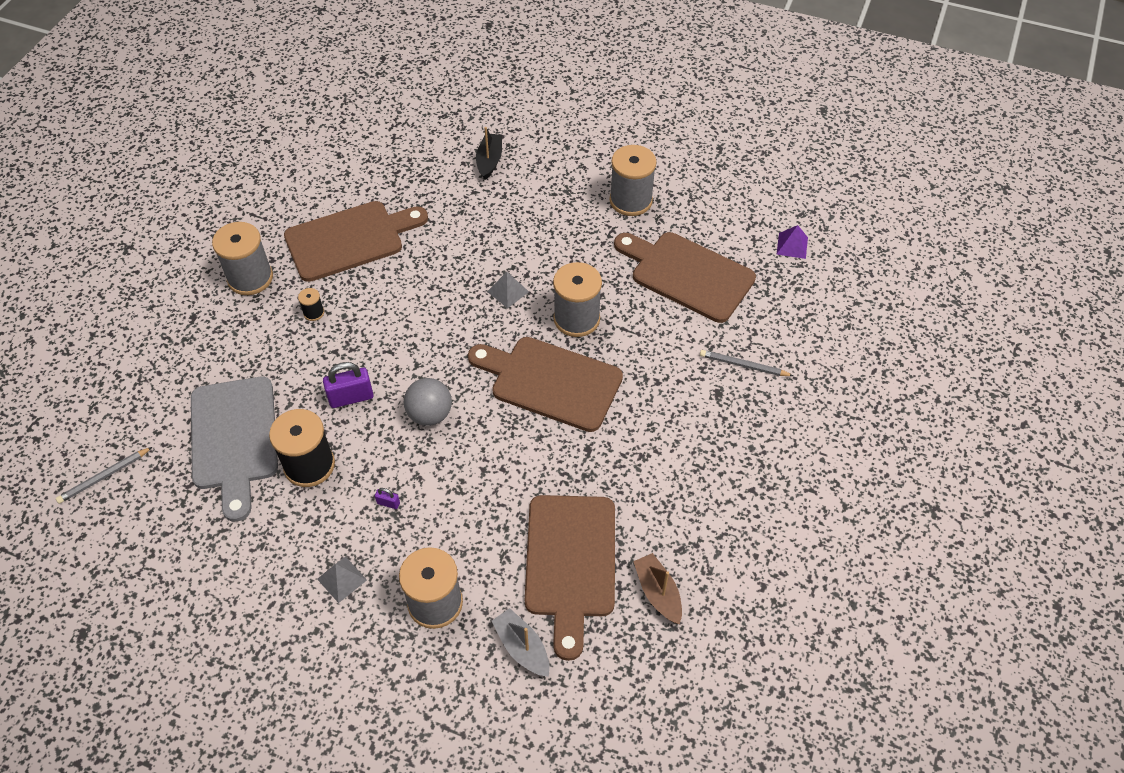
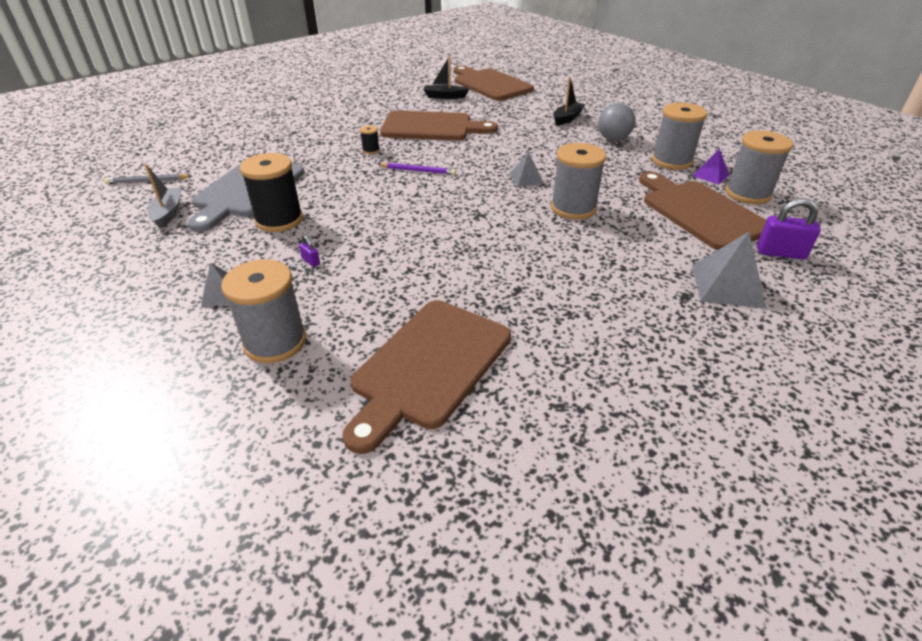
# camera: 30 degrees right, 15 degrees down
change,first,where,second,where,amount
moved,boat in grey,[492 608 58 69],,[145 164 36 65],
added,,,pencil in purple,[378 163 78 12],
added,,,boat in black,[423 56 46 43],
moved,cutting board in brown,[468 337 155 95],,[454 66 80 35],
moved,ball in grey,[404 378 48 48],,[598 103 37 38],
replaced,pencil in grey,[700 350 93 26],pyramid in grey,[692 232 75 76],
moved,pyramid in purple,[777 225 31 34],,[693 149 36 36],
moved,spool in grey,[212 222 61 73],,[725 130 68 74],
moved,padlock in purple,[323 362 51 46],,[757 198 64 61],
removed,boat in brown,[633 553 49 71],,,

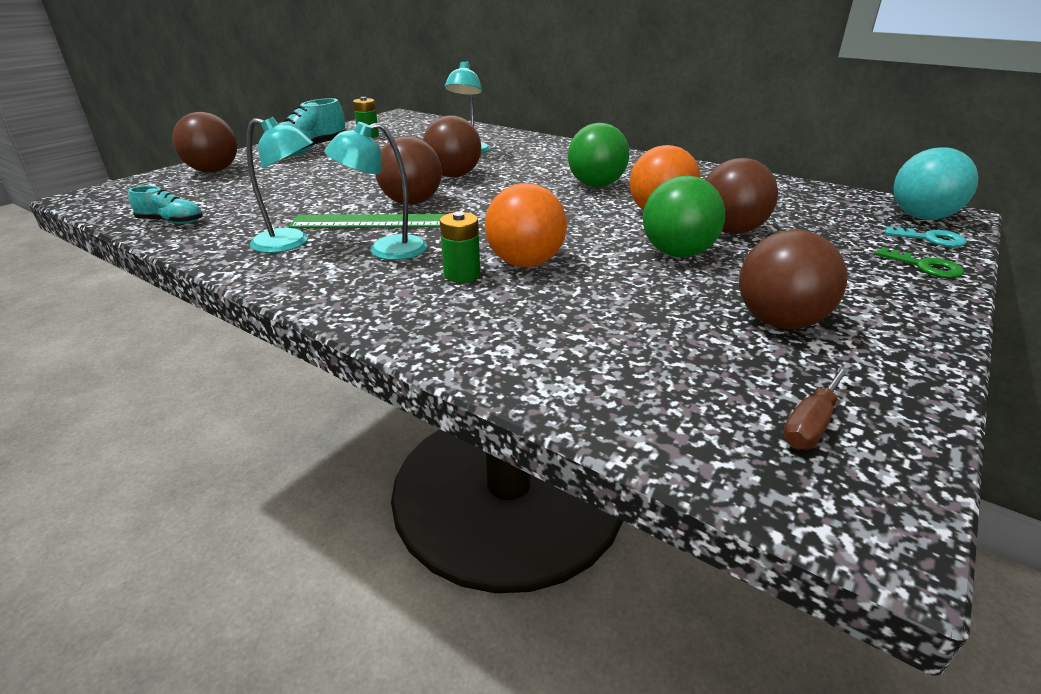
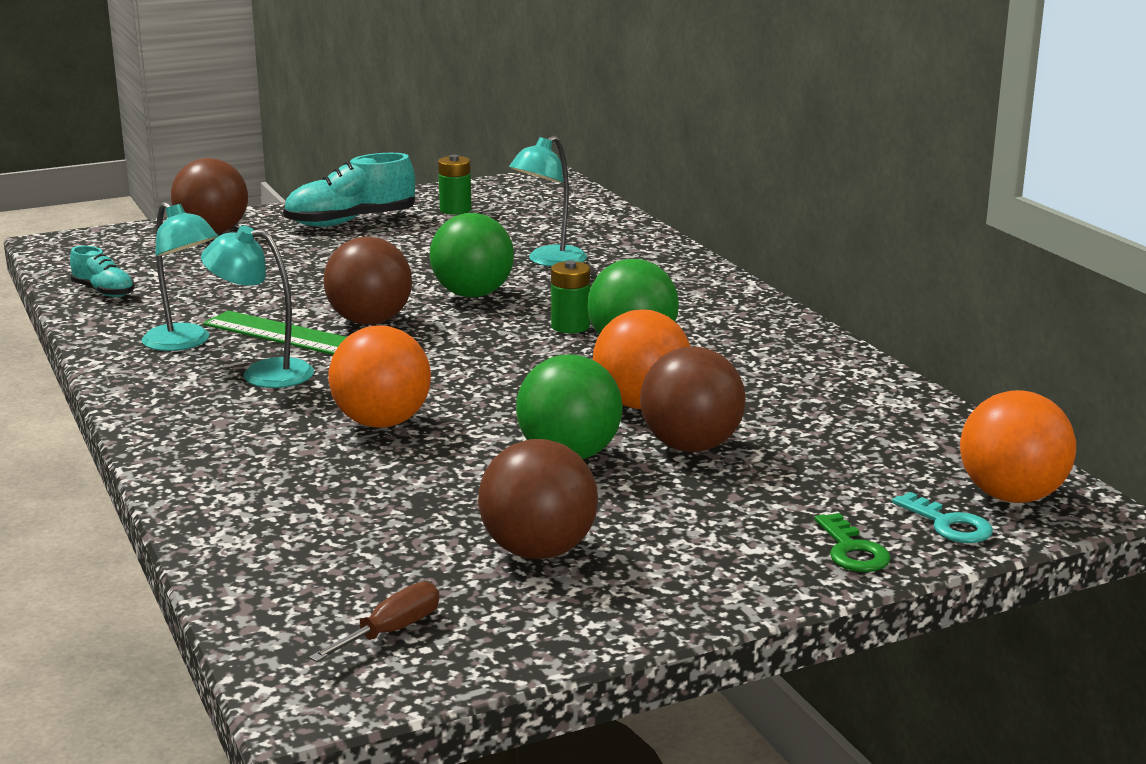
# camera: 30 degrees right, 10 degrees down
change,first,where,second,where,amount
turned,screwdriver in brown,[783 366 67 83],,[309 582 130 80],150 degrees clockwise
recoloured,ball in brown,[423 115 58 62],ball in green,[429 213 85 84],
moved,battery in green,[440 212 40 71],,[551 260 39 73],
recoloured,ball in turquoise,[894 147 84 73],ball in orange,[960 390 116 113],

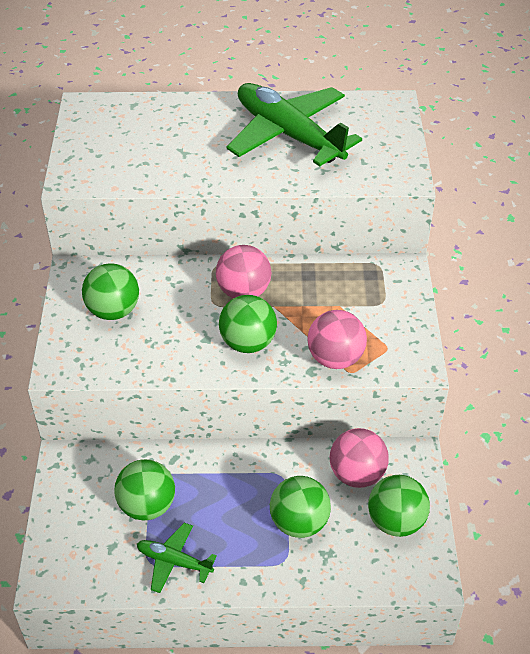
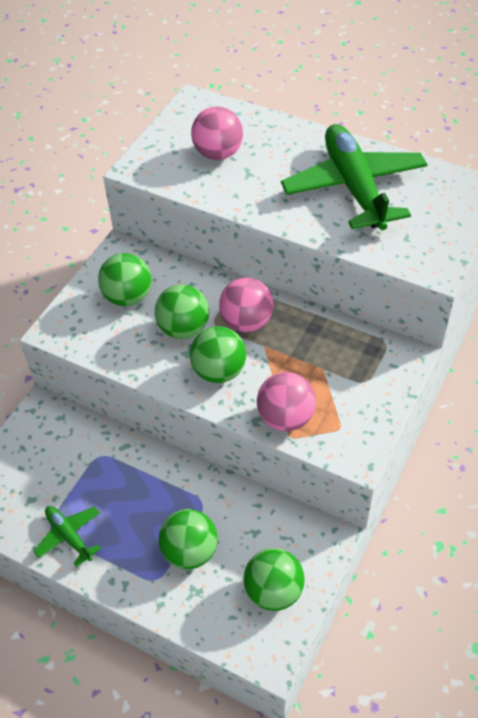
# camera: 30 degrees right, 5 degrees up
change,first,where,second,where,amount
moved,ball in green,[114 459 61 61],,[155 284 54 55],
moved,ball in pink,[330 428 59 60],,[191 106 52 54],

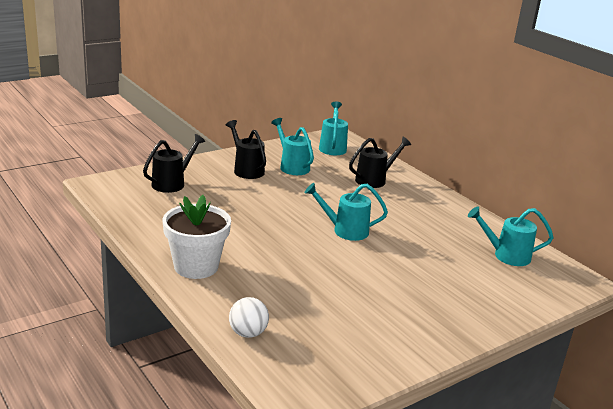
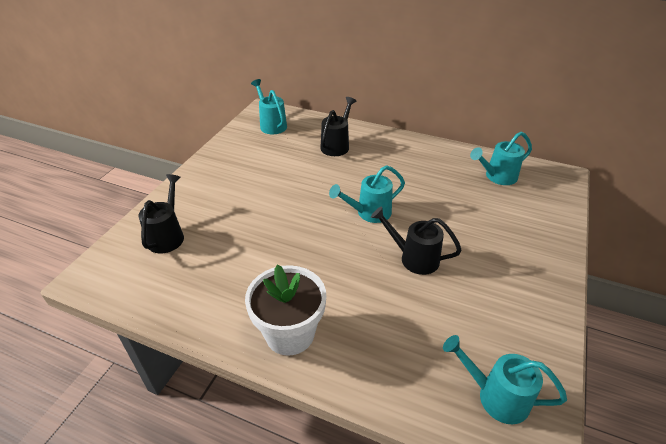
# camera: 30 degrees left, 15 degrees up
change,first,where,second,where,amount
moved,watering can in black,[226 120 40 59],,[371 206 91 69],
moved,watering can in turquoise,[271 118 43 57],,[443 335 124 89],
removed,ball in white,[229 297 40 41],,,

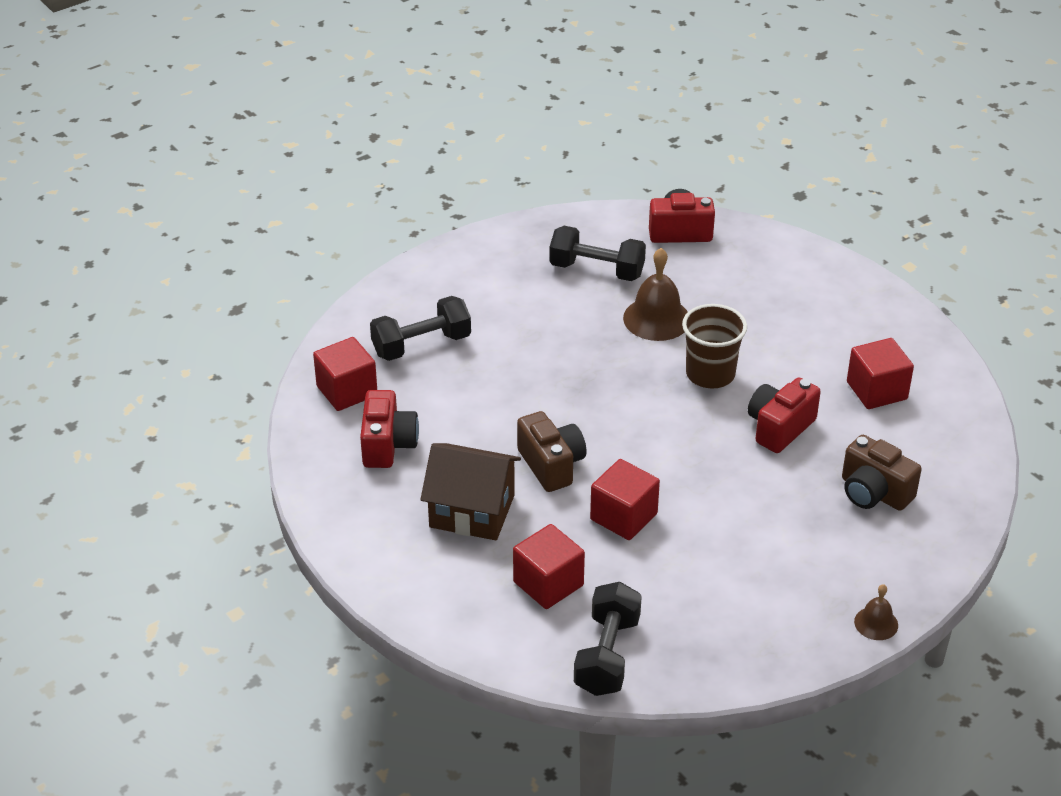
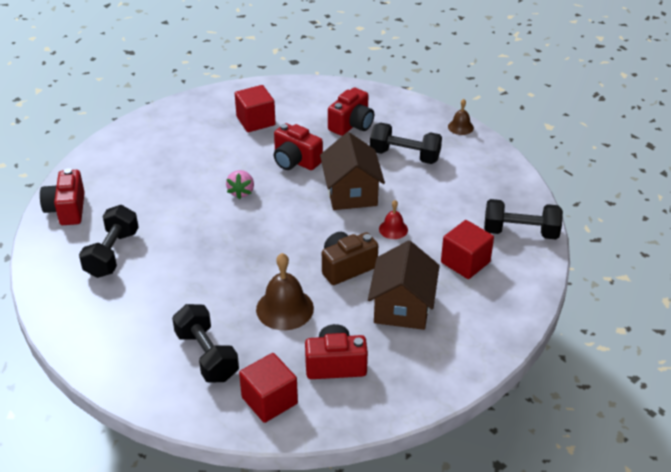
# camera: 95 degrees left, 0 degrees up
change,first,where,second,where,amount
replaced,cup in brown,[682 304 65 84],strawberry in pink,[226 170 28 29],
moved,bell in brown,[623 248 65 93],,[256 253 58 77],
added,,,house in brown,[320 132 65 78],
recoloured,camera in brown,[842 435 80 76],camera in red,[328 88 46 48],
added,,,dumbbell in black,[370 123 72 41],
replaced,cube in red,[590 459 70 81],bell in red,[379 200 29 39],

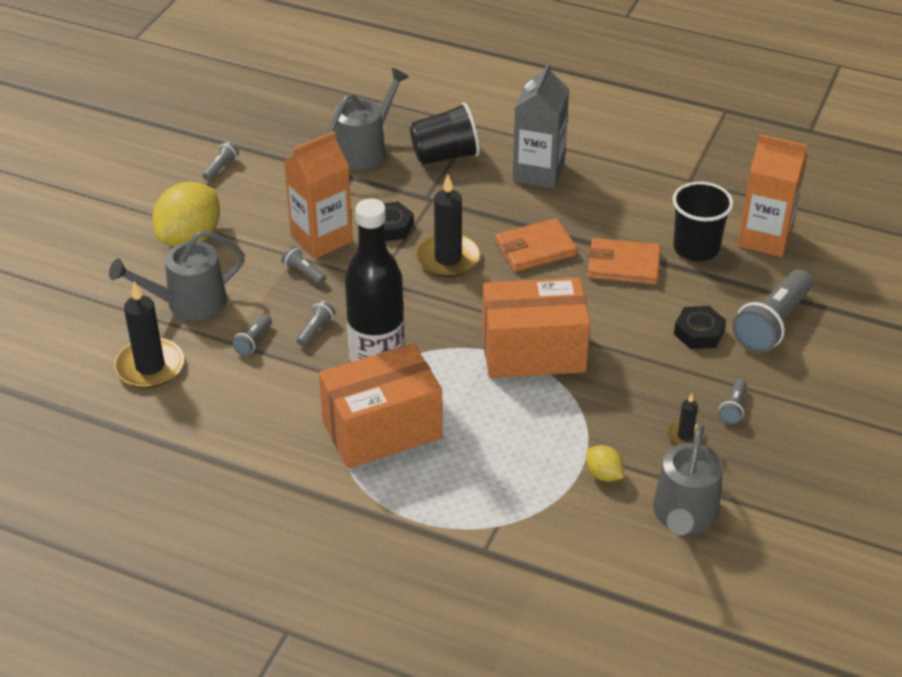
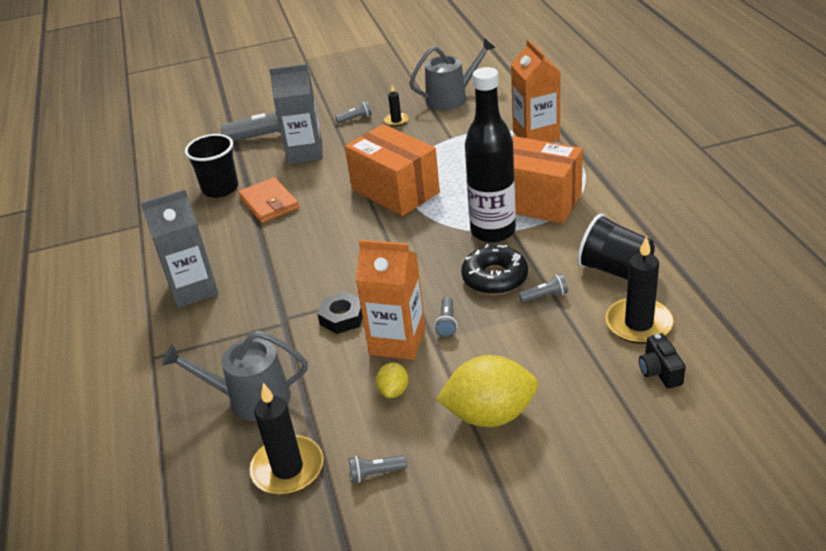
# camera: 125 degrees left, 5 degrees down
change,first,where,second,where,amount
moved,candle in black,[416 175 64 102],,[249 383 74 112],
replaced,nut in black,[674 306 52 43],carton in grey,[269 64 54 100],
moved,lemon in yellow,[586 445 38 37],,[376 362 32 36],
replaced,flashlight in grey,[297 300 38 47],donut in black,[461 244 67 51],
moved,carton in orange,[738 134 69 123],,[511 39 50 103],
moved,cup in black,[410 102 70 63],,[577 214 78 66],
added,,,camera in black,[639 333 47 55],
removed,watering can in grey,[109 230 136 91],,,
removed,wallet in orange,[495 218 82 54],,,

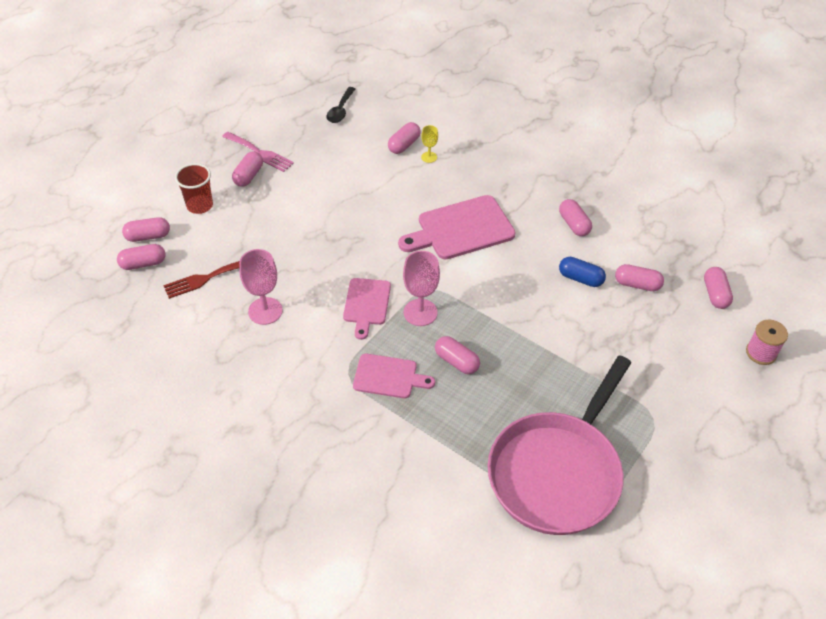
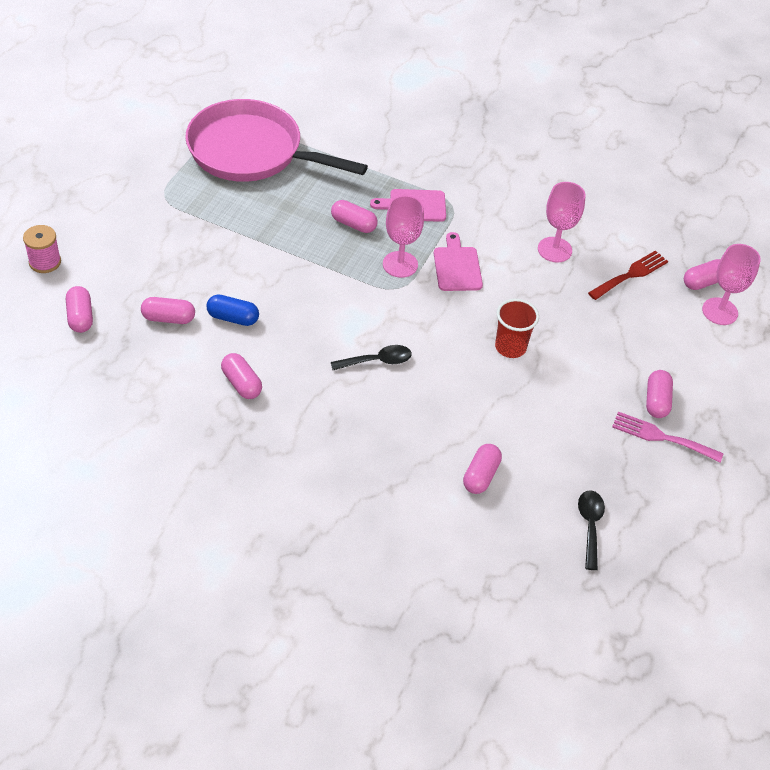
# camera: 165 degrees right, 0 degrees up
change,first,where,second,where,amount
turned,pan in pink,[488 355 143 180],,[185 99 183 83],90 degrees counterclockwise
replaced,cutting board in pink,[398 195 118 65],spoon in black,[331 345 81 25],
moved,cup in red,[175 163 38 51],,[495 299 44 59],
replaced,capsule in pink,[122 217 48 25],goblet in pink,[702 244 59 81],
removed,goblet in yellow,[421 125 17 38],,,

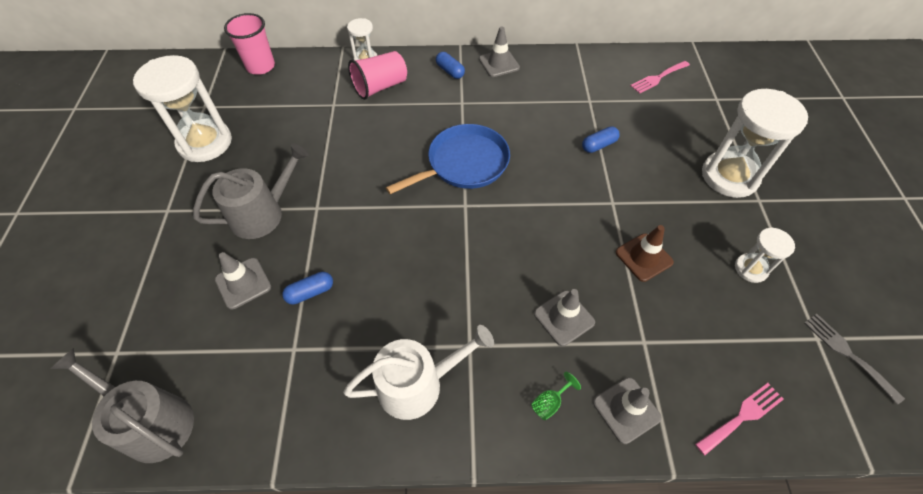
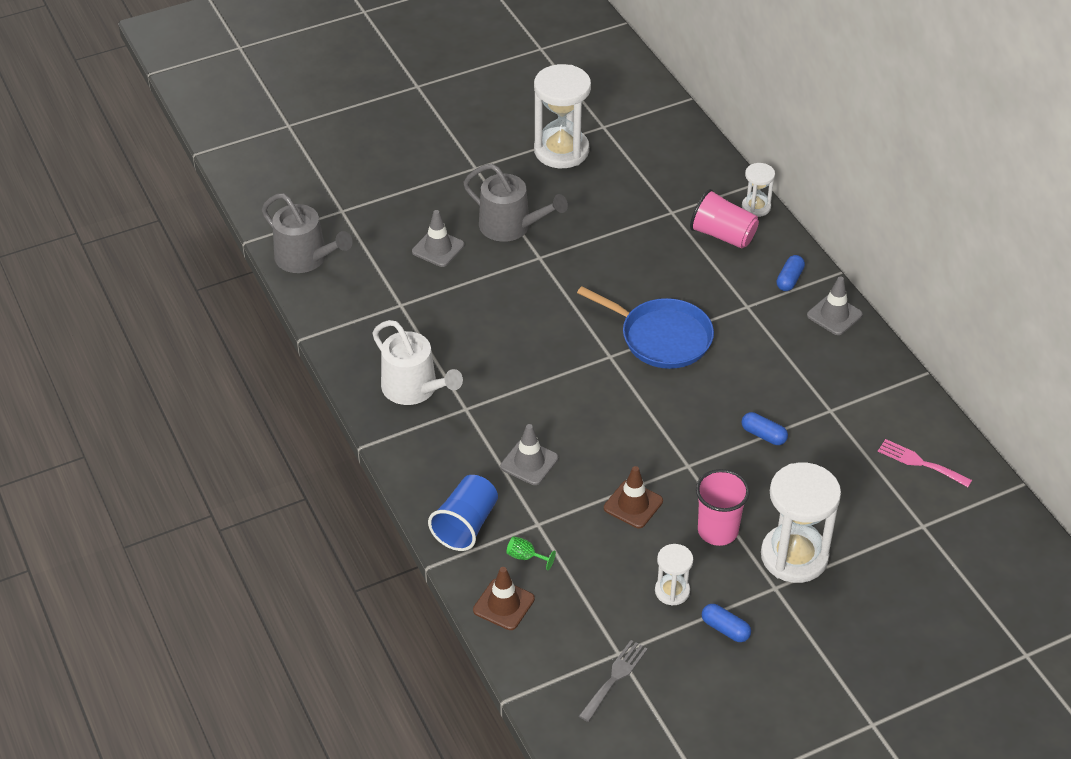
# camera: 65 degrees right, 10 degrees down
change,first,where,second,where,amount
turned,watering can in grey,[50 348 144 115],,[262 193 91 80],120 degrees clockwise
replaced,traffic cone in grey,[593 377 69 67],cup in blue,[428 475 70 76],
replaced,fork in pink,[695 383 89 73],traffic cone in brown,[473 567 62 63],
moved,goblet in green,[531 372 50 48],,[506 536 50 34],
moved,cup in pink,[224 13 51 62],,[696 469 54 77],
moved,capsule in blue,[282 272 51 32],,[702 604 49 38],

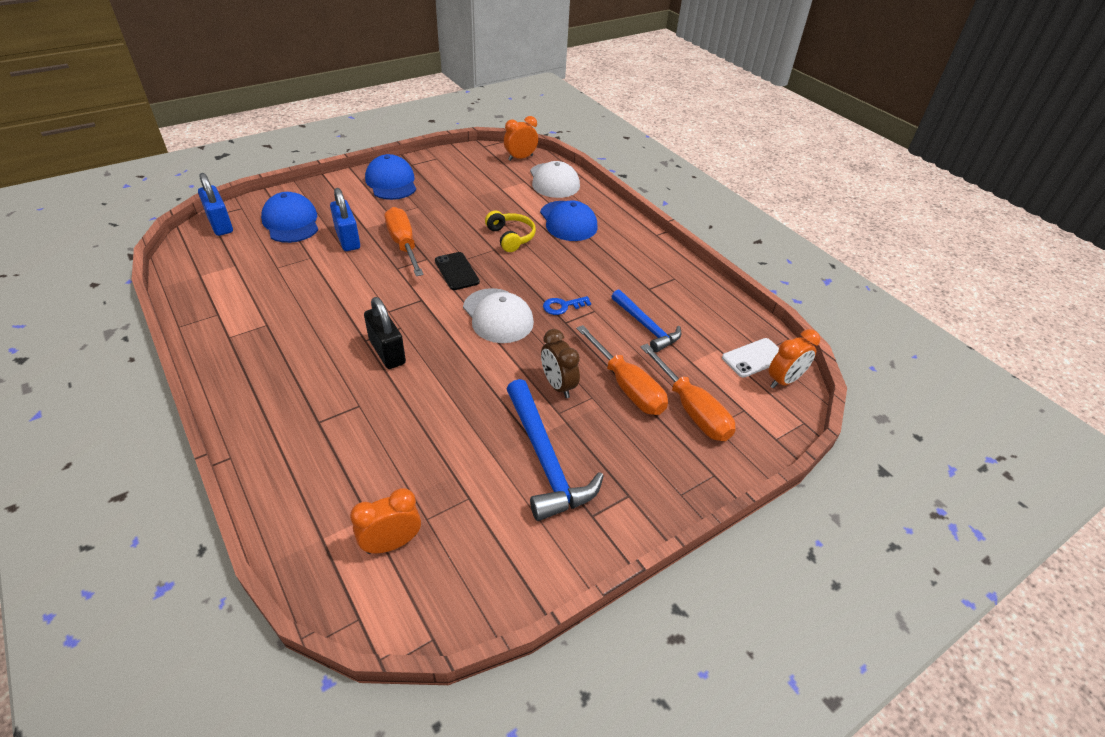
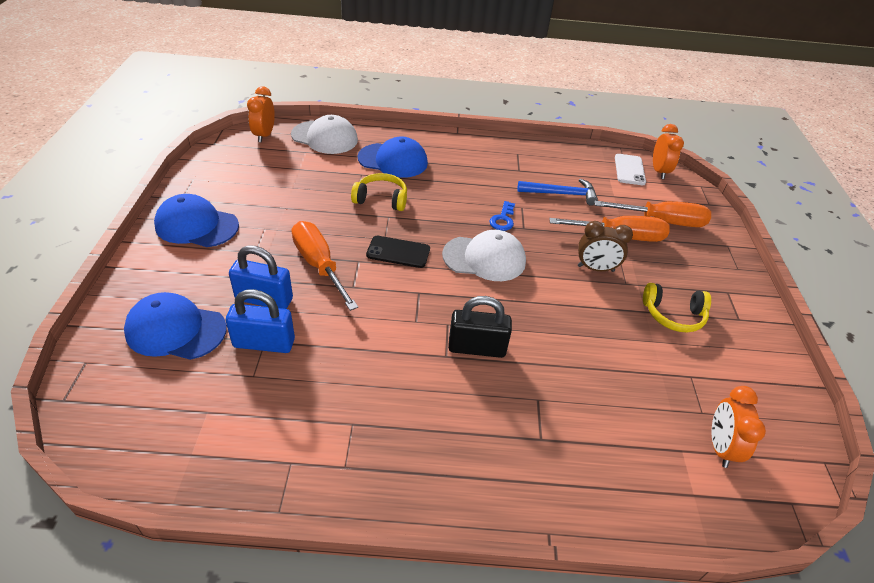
# camera: 55 degrees left, 0 degrees up
change,first,where,second,where,amount
moved,padlock in blue,[198 173 35 63],,[226 289 69 64],
turned,screwdriver in orange,[385 207 39 69],,[292 221 66 90],45 degrees clockwise
replaced,hammer in blue,[506 379 98 142],headphones in yellow,[643 283 68 49],

